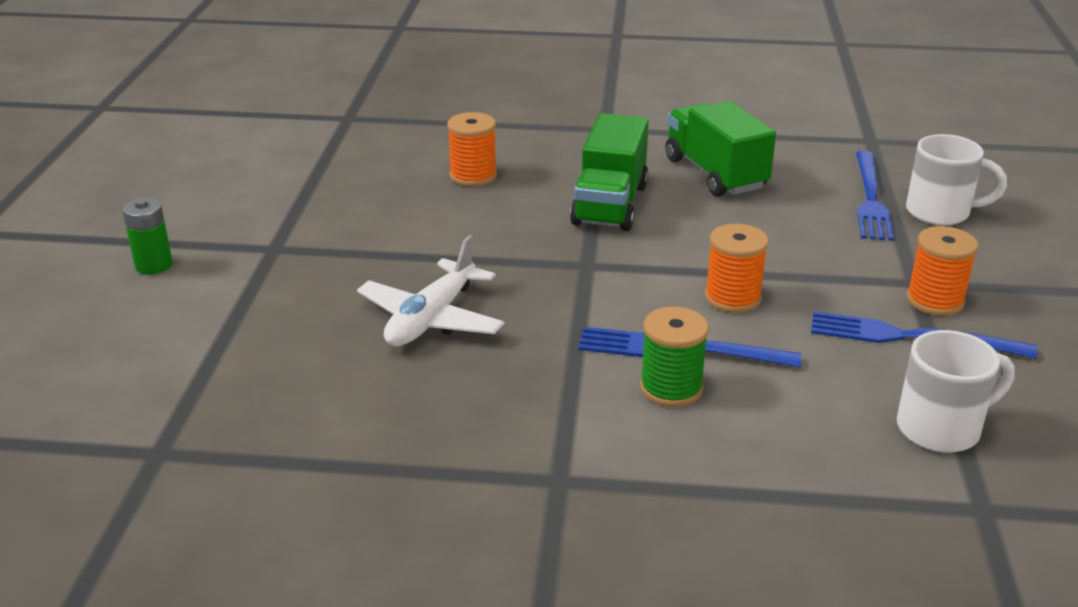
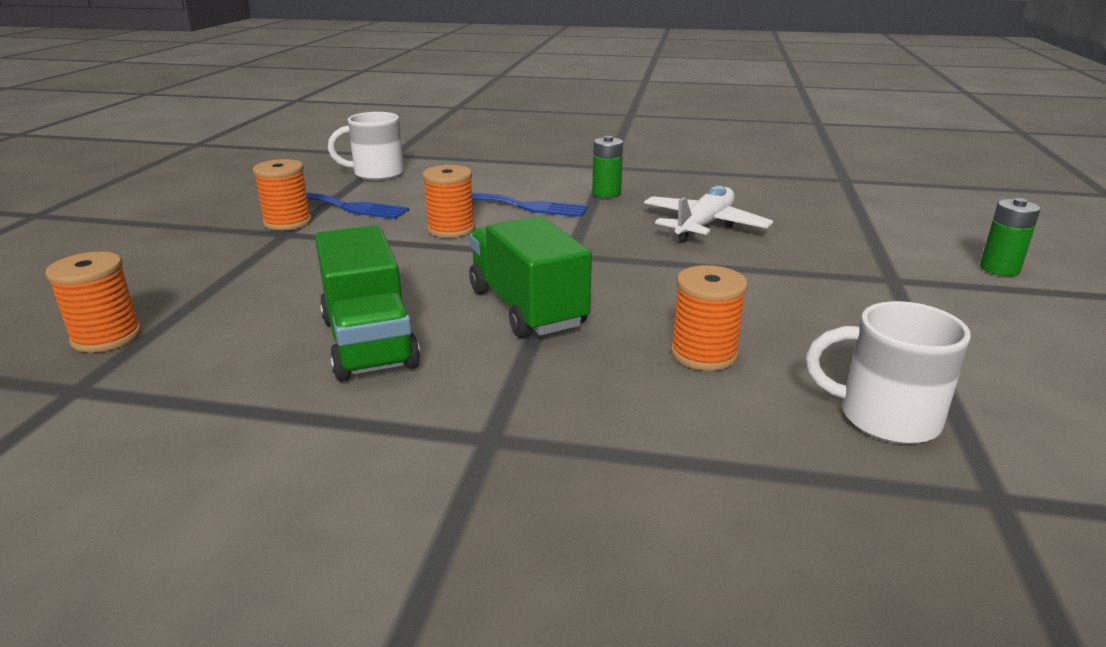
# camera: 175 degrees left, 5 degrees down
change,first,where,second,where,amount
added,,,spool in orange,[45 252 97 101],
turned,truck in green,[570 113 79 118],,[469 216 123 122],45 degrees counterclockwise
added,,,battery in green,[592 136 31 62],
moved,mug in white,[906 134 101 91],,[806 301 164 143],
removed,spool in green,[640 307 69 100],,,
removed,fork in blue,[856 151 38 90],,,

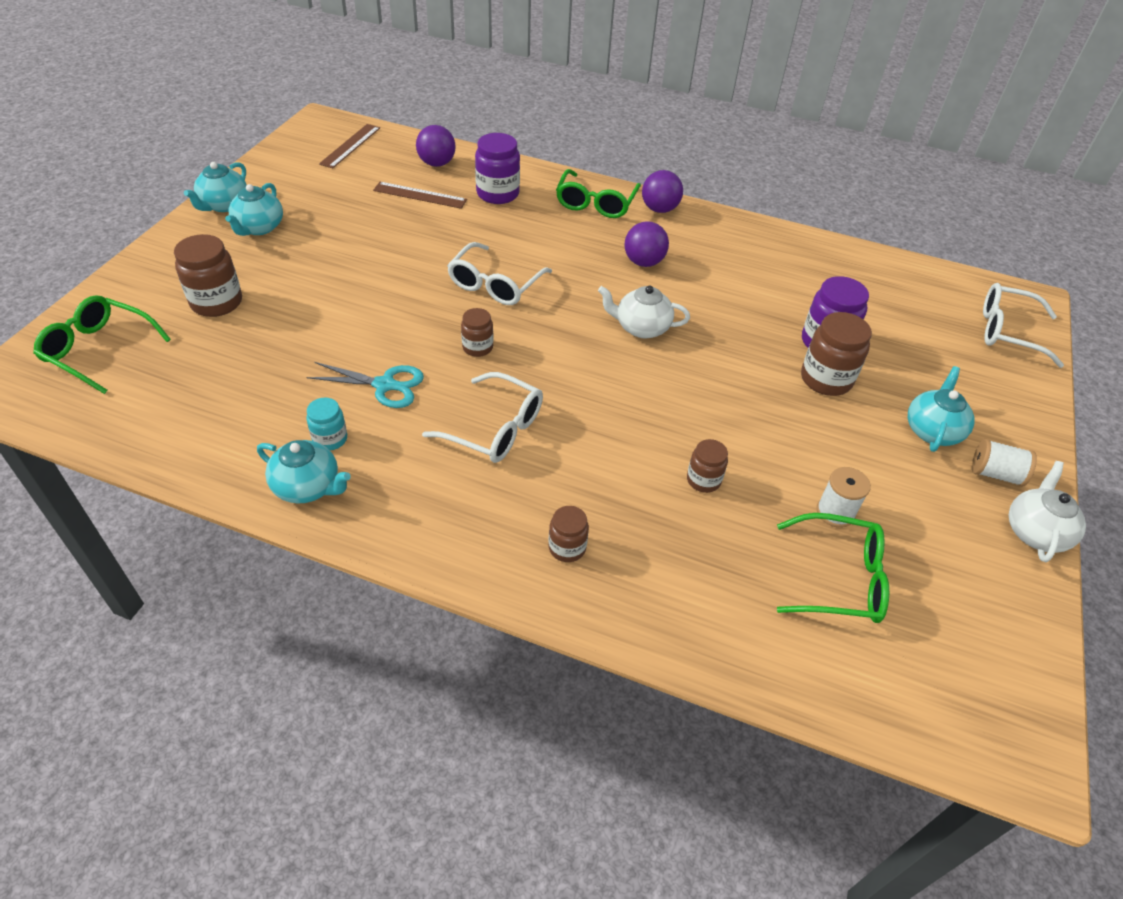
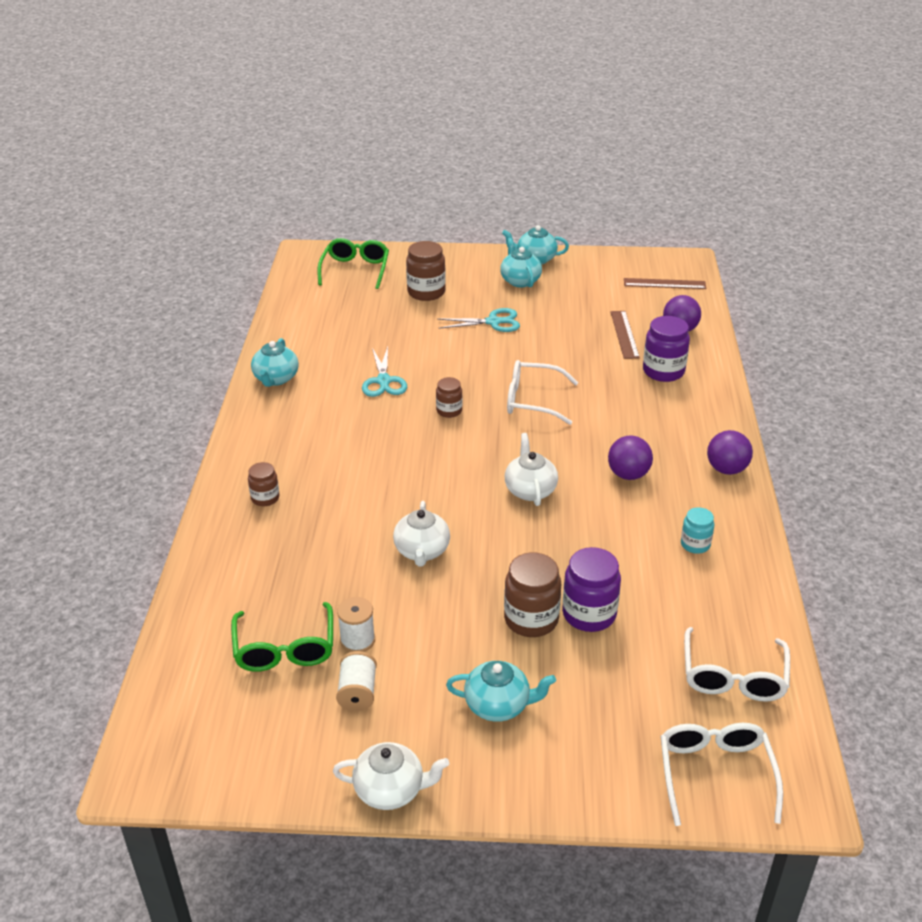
# camera: 75 degrees right, 10 degrees down
change,first,where,second,where,amount
moved,spool in white,[972 439 65 48],,[336 651 41 60],
added,,,teapot in white,[393 501 57 66],
added,,,scissors in turquoise,[437 308 83 24],
turned,teapot in turquoise,[225 183 58 53],,[500 238 42 49],75 degrees clockwise
moved,jar in turquoise,[306 398 41 53],,[681 507 33 47],
moved,glasses in white,[422 372 121 91],,[684 627 106 75],
removed,glasses in green,[556 169 85 49],,,
removed,jar in brown,[687 439 41 54],,,

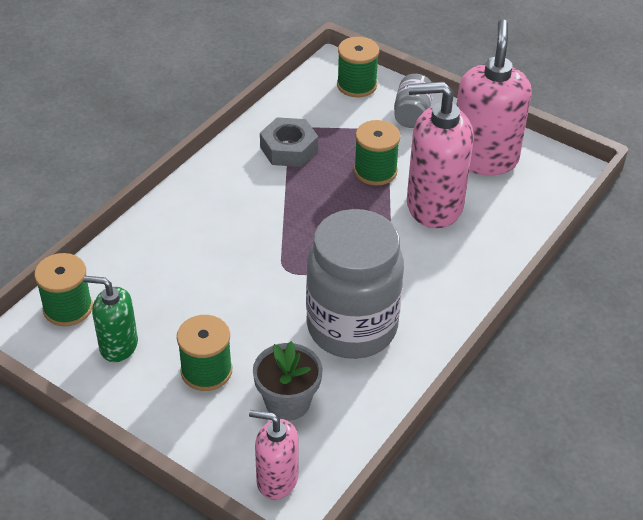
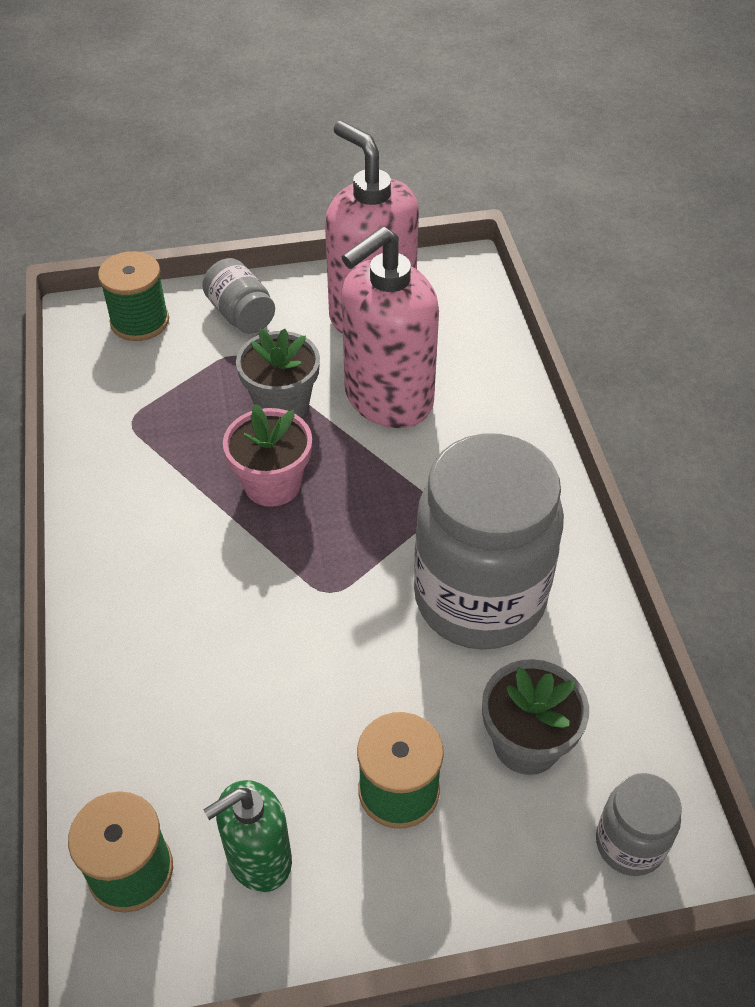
# camera: 45 degrees left, 5 degrees up
change,first,where,second,where,amount
added,,,flower pot in pink,[223 404 89 103],
replaced,spool in green,[354 120 47 66],flower pot in grey,[236 329 84 88],
replaced,soap dispenser in pink,[249 410 49 90],jar in grey,[596 773 86 103],
removed,nut in grey,[260 117 58 50],,,

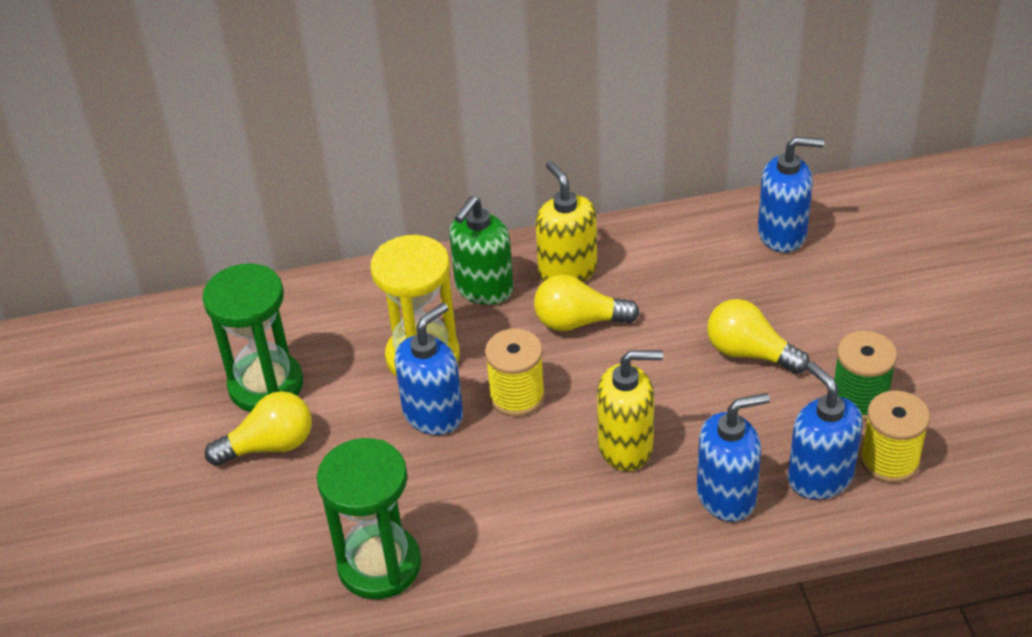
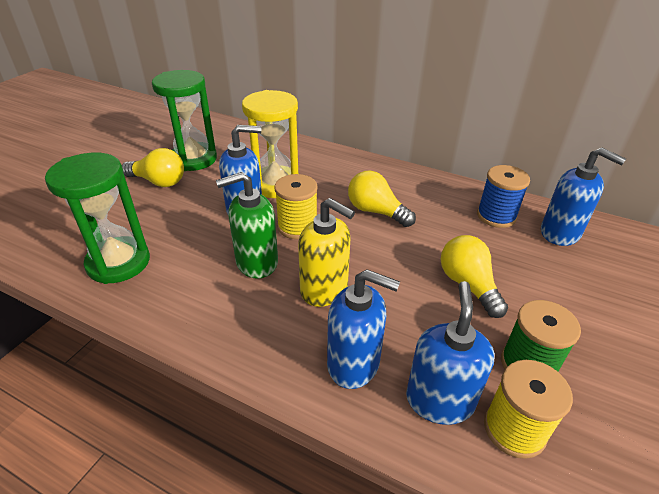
# camera: 35 degrees right, 5 degrees down
change,first,where,second,where,amount
moved,soap dispenser in green,[449 196 64 109],,[216 172 62 107],
added,,,spool in blue,[477 165 53 63],
removed,soap dispenser in yellow,[535 161 62 121],,,

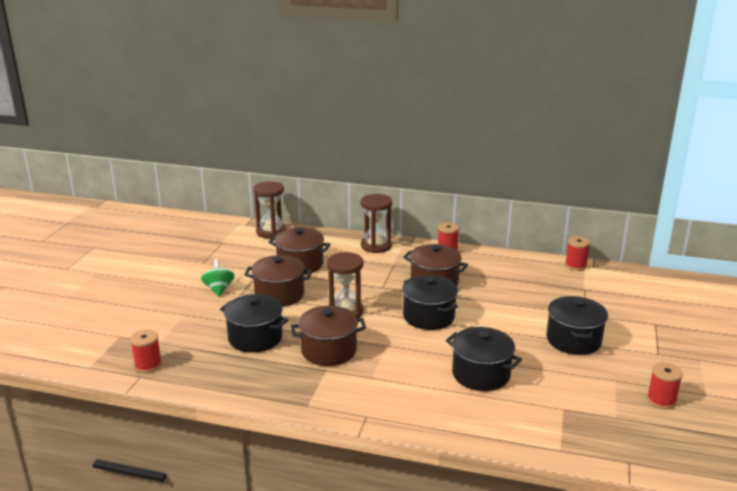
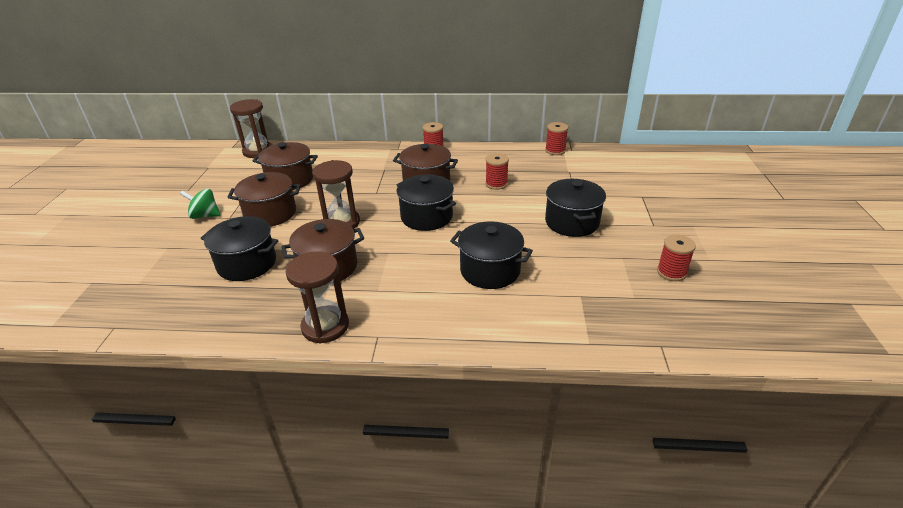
# camera: 10 degrees left, 10 degrees up
change,first,where,second,where,amount
turned,spinning top in green,[201 259 34 37],,[180 189 41 30],60 degrees counterclockwise
moved,hourglass in brown,[361 194 31 59],,[286 251 63 93],
moved,spool in red,[130 330 32 43],,[485 153 24 37],

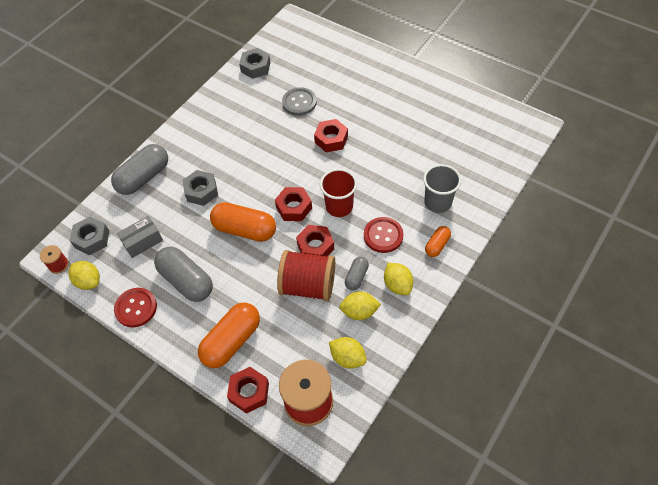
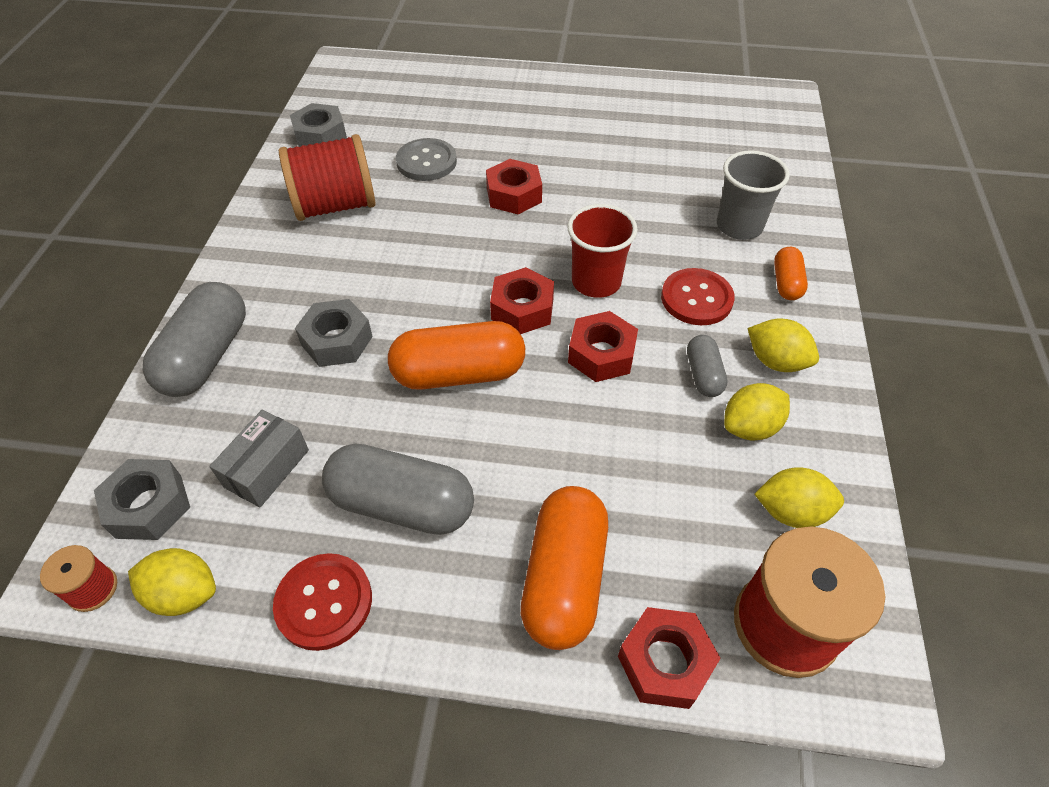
# camera: 30 degrees left, 5 degrees down
change,first,where,second,where,amount
moved,spool in red,[277 250 58 51],,[279 134 96 87],

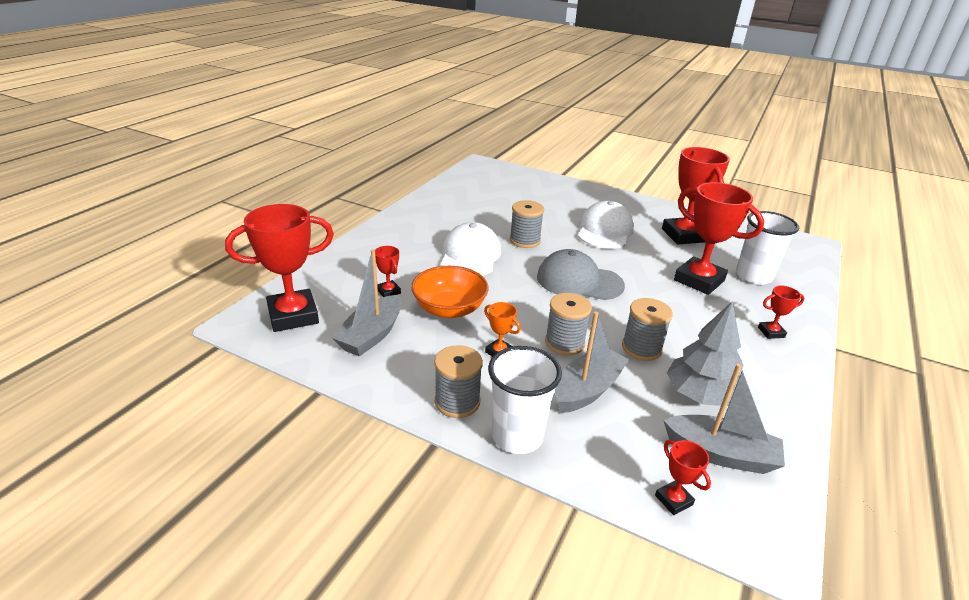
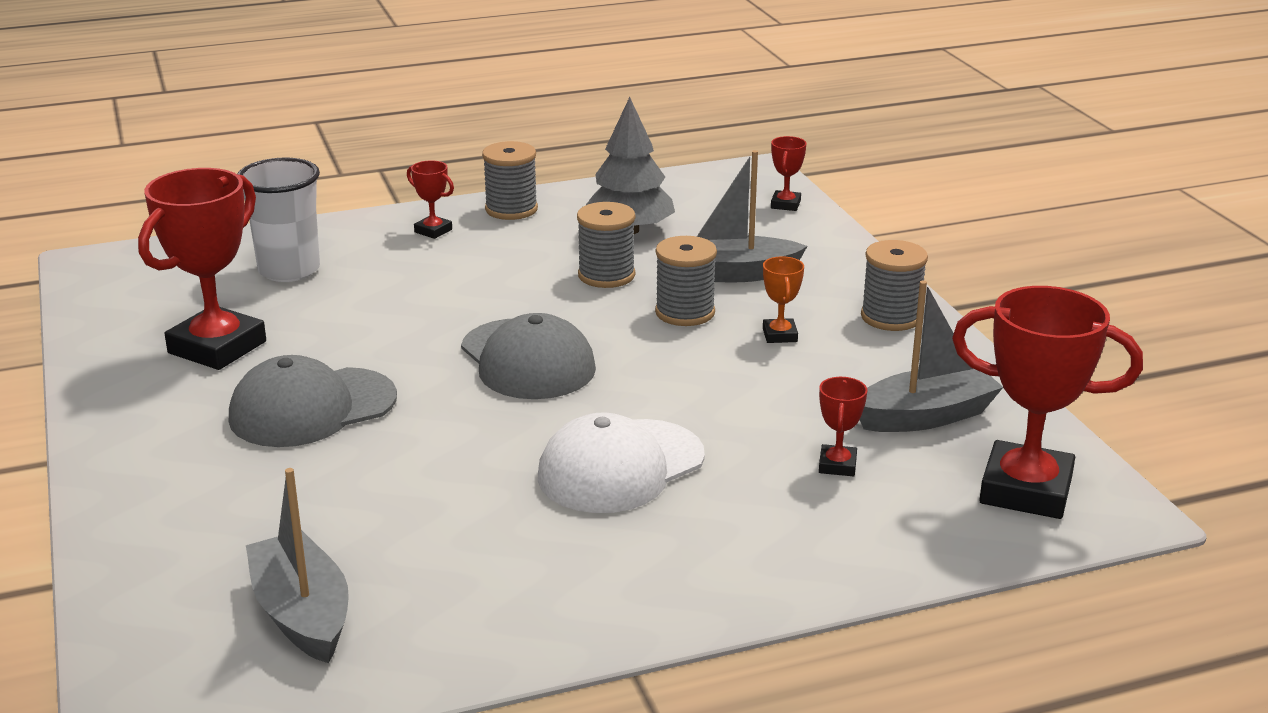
# camera: 135 degrees left, 5 degrees down
change,first,where,second,where,amount
recoloured,cap in white,[578 201 56 48],cap in grey,[229 355 168 92],
moved,boat in grey,[663 364 122 110],,[246 468 103 195],
moved,spool in grey,[510 200 34 48],,[482 141 56 79],
removed,bowl in orange,[411 266 78 52],,,
removed,cup in white,[488 346 74 108],,,
removed,trophy in red,[674 182 90 113],,,

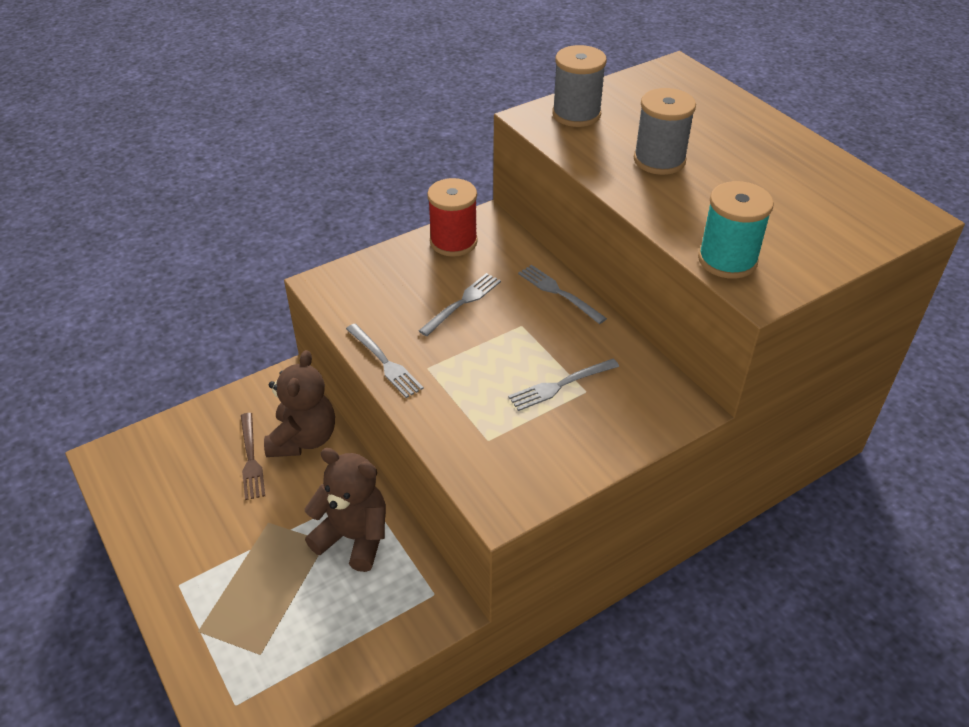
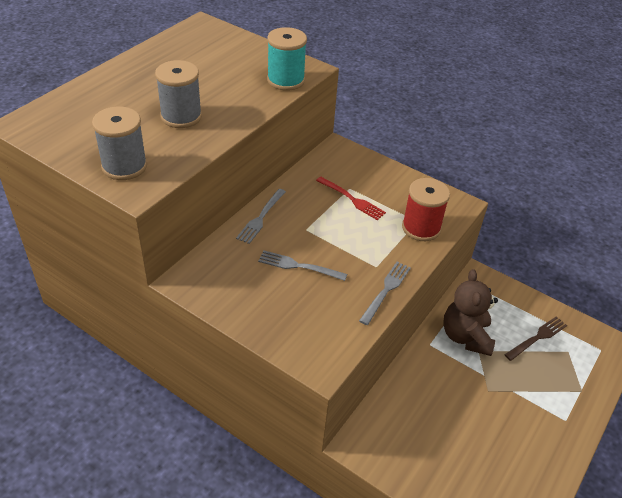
# camera: 115 degrees left, 0 degrees up
change,first,where,second,where,amount
recoloured,fork in grey,[508 359 111 52],fork in red,[316 177 70 43],
moved,spool in red,[427 178 51 79],,[402 178 48 63],
moved,fork in brown,[241 413 24 87],,[505 317 62 44],
removed,teddy bear in brown,[264 350 71 107],,,

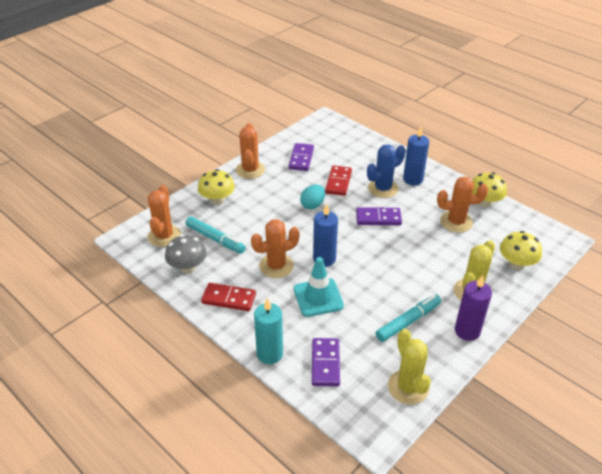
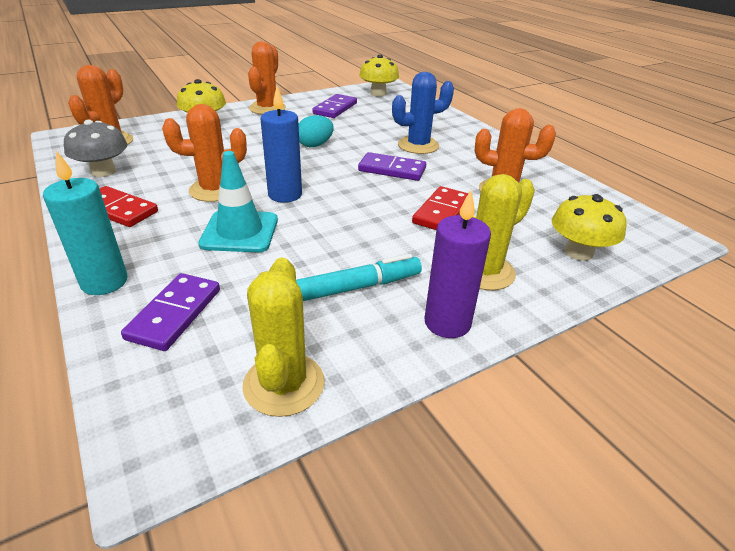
# camera: 15 degrees right, 5 degrees down
change,first,where,second,where,amount
moved,mushroom in yellow,[472 172 35 36],,[359 55 40 42],
moved,domino in red,[325 165 27 31],,[412 186 56 44],
removed,marker in turquoise,[186 216 60 38],,,
removed,candle in blue,[403 126 26 59],,,

